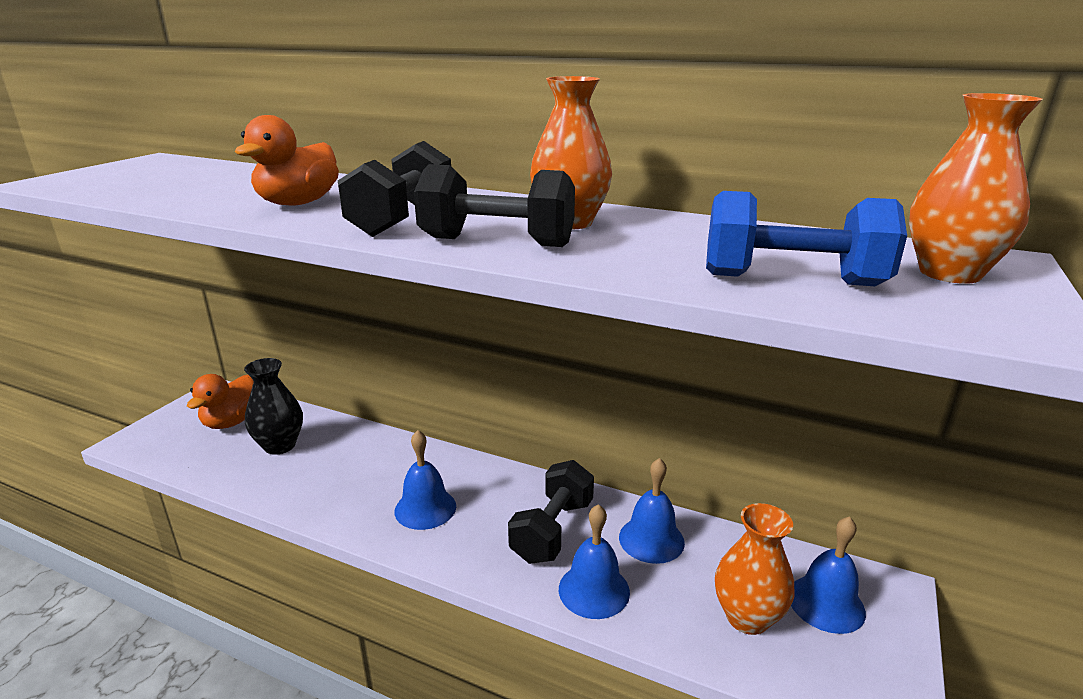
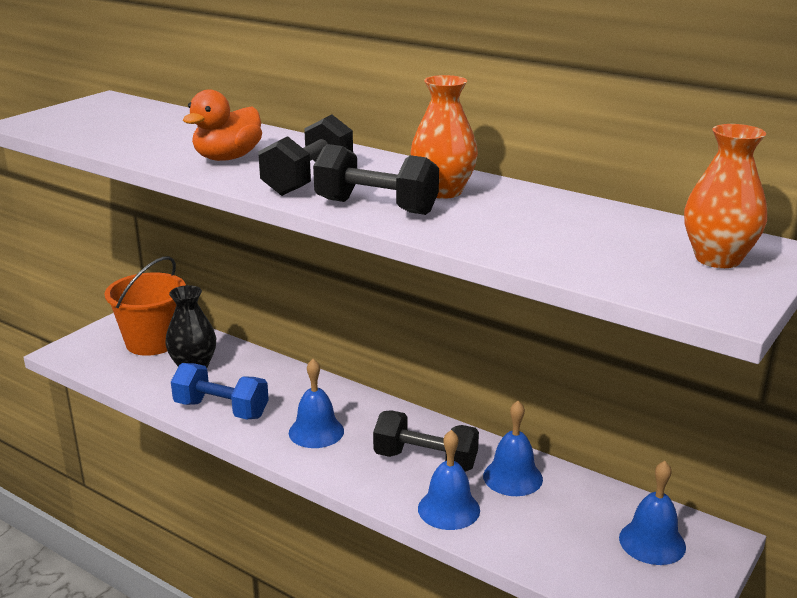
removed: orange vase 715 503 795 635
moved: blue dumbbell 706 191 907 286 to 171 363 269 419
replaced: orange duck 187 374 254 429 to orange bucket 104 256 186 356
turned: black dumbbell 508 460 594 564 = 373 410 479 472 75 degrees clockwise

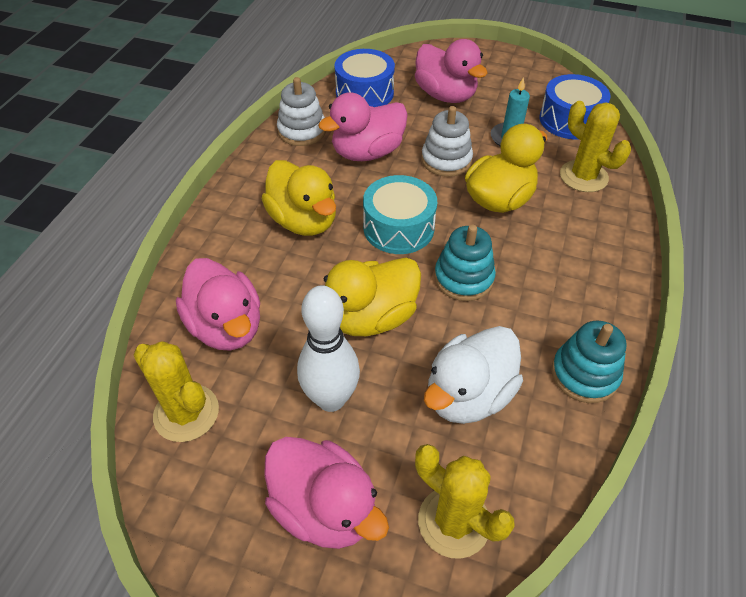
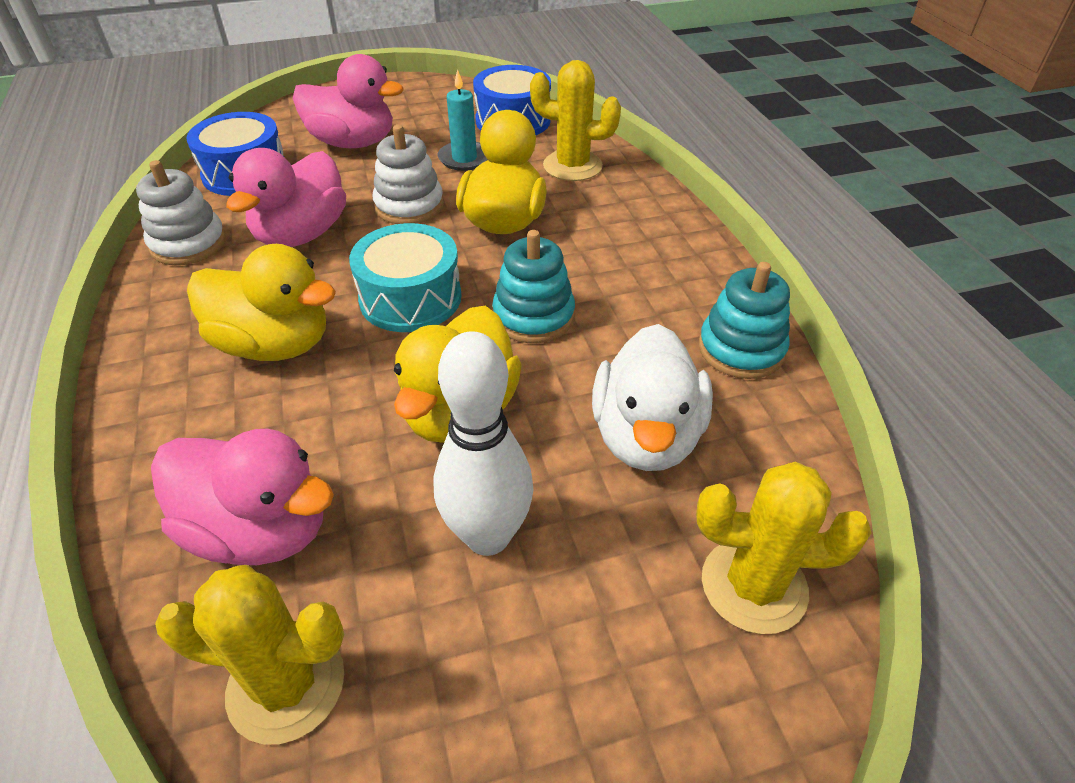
removed: pink duck 264 437 389 549

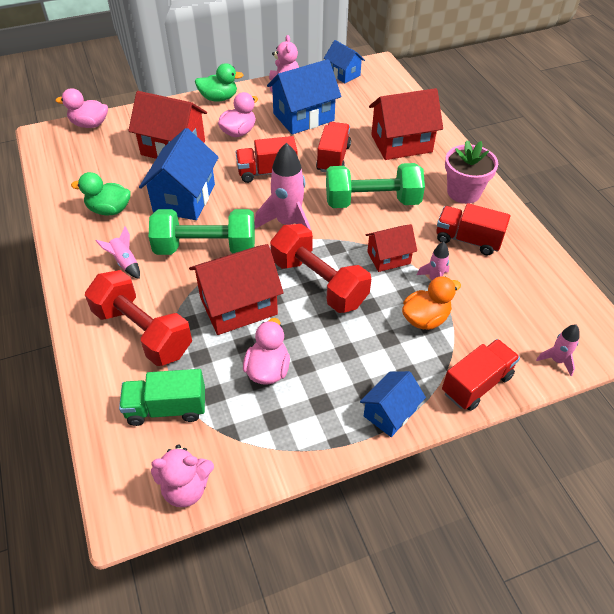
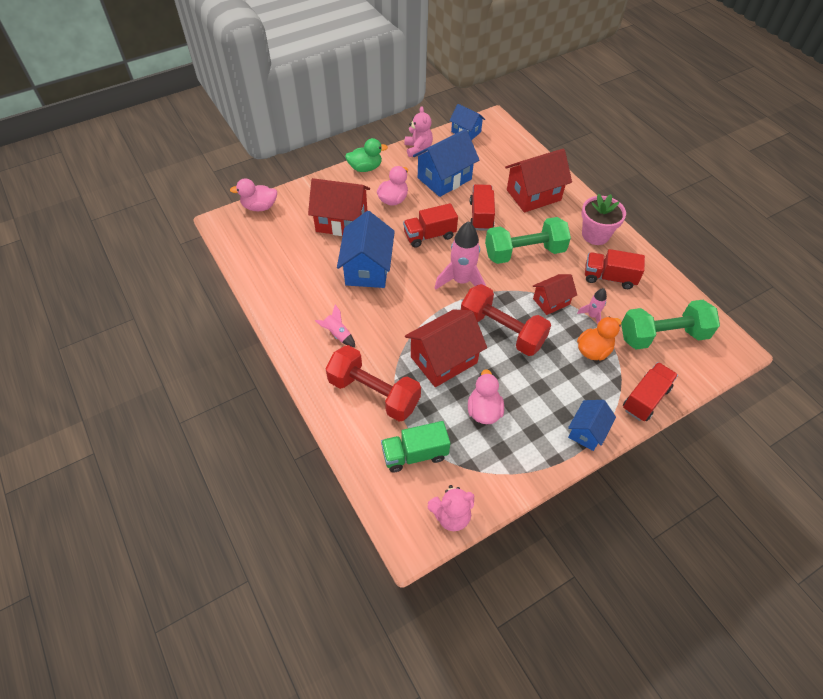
removed: green duck 71 172 131 215; pink rocket 536 325 580 376
moved: green dumbbell 149 209 255 255 to 621 300 720 350

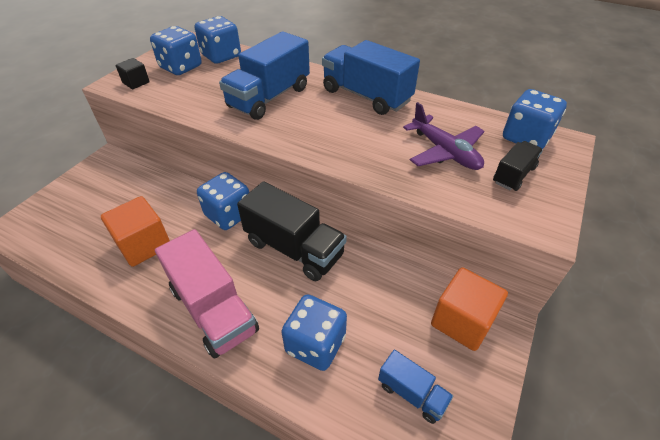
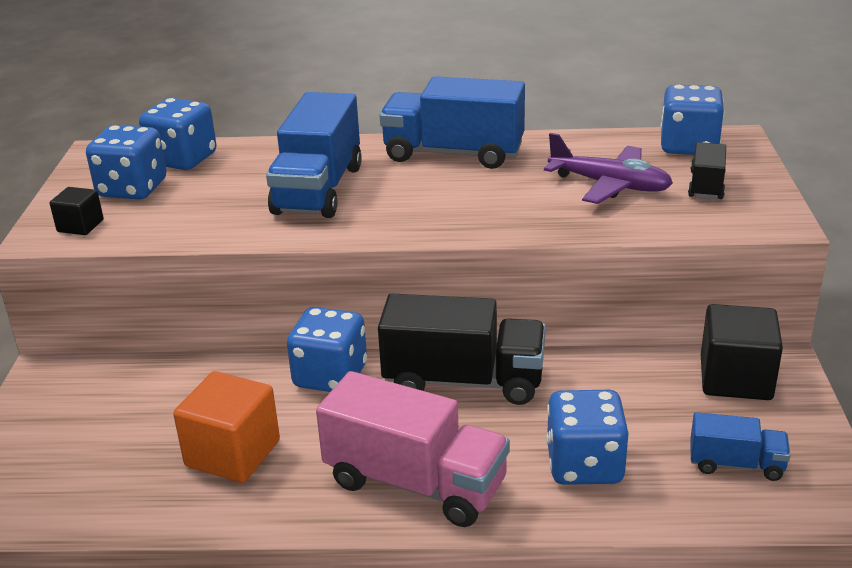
recoloured: orange cube 431 267 508 351 to black cube 701 304 783 400

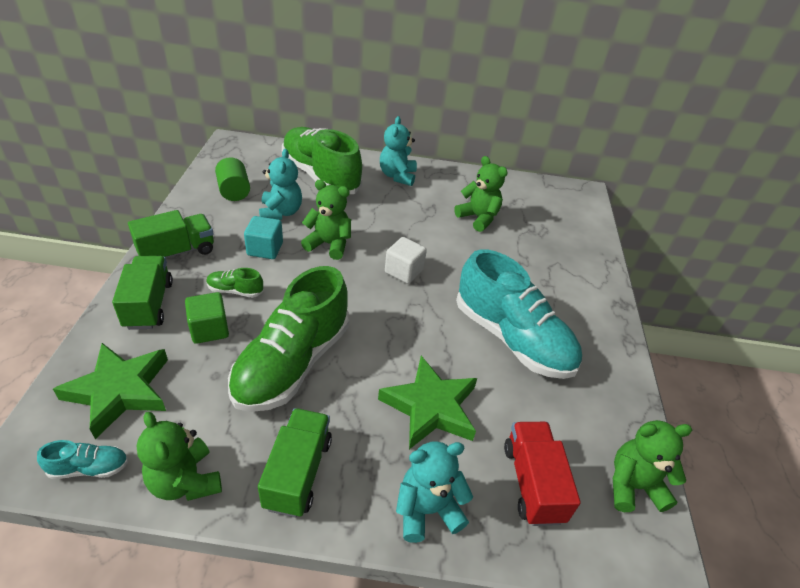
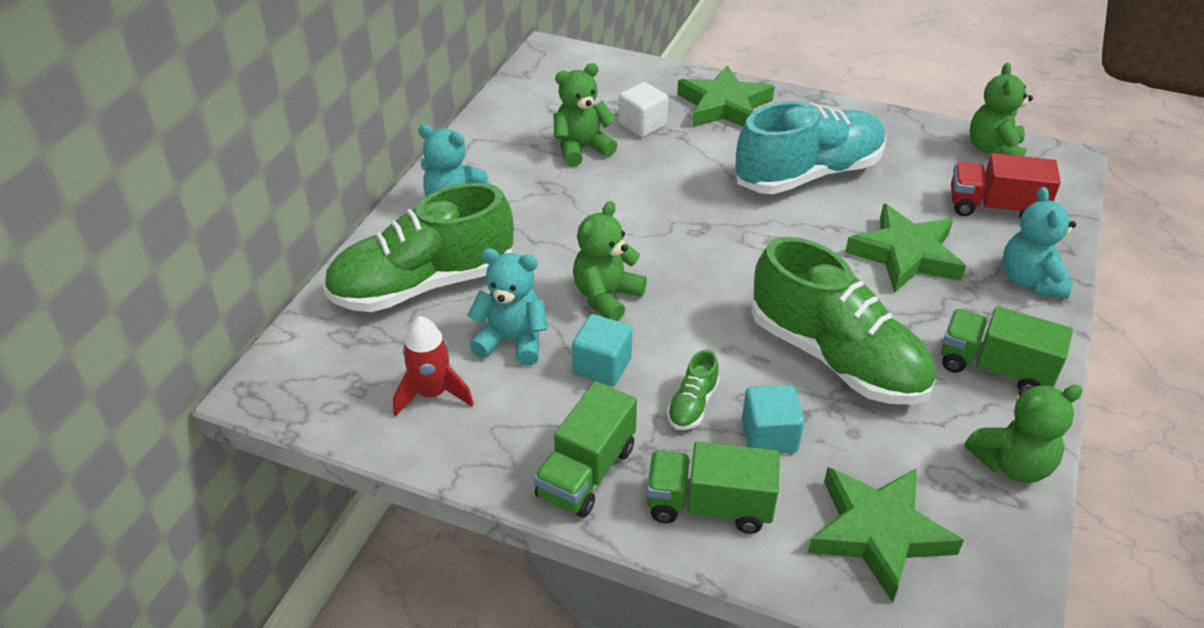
removed: turquoise shoe 37 440 128 479
added: green star 677 65 775 127
moved: white cube 385 237 427 284 to 619 82 668 137
replaced: green cylinder 215 157 250 201 to red rocket 393 316 474 417
recoloured: green cube 185 292 229 344 to turquoise cube 742 385 804 453
turned: green truck 128 210 214 258 = 534 381 637 518 135 degrees counterclockwise

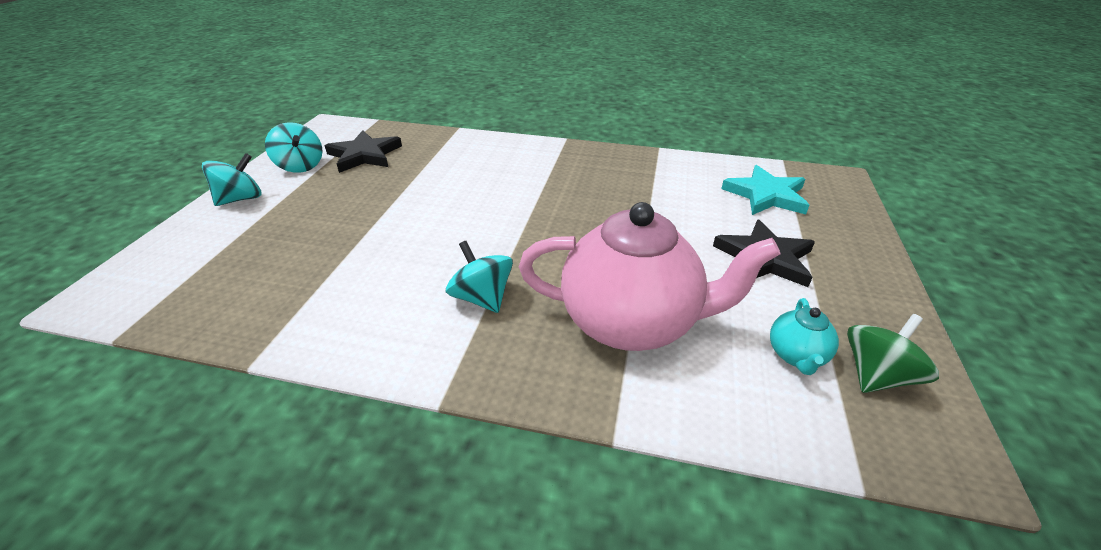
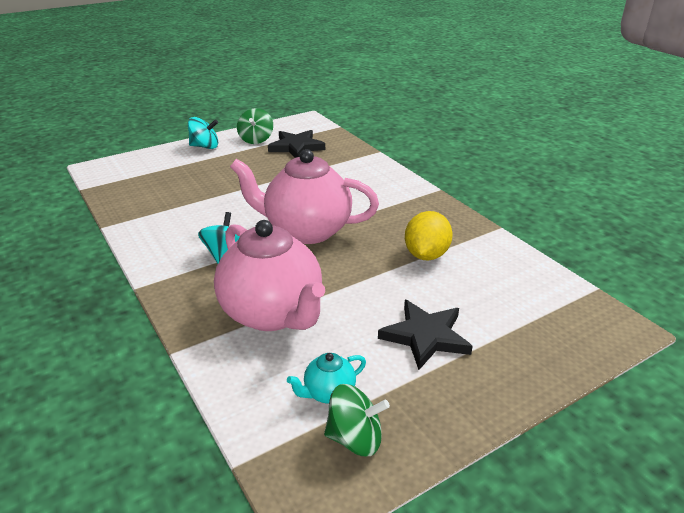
removed: turquoise star 721 165 809 215
added: pink teapot 230 149 379 244; yellow lemon 405 211 453 261
recoloured: turquoise spinning top 265 122 322 173 to green spinning top 237 108 273 144

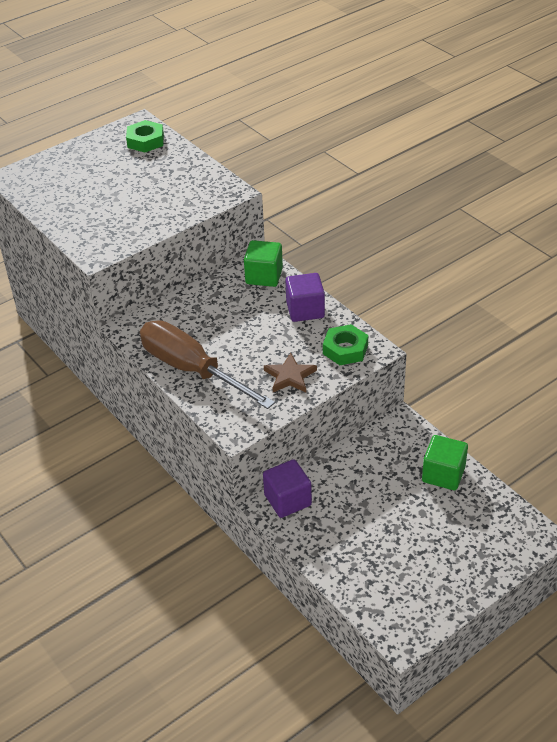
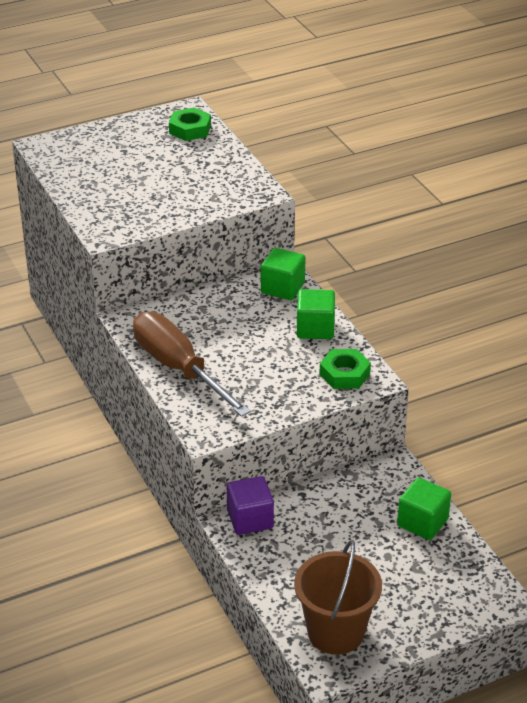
removed: brown star 264 353 317 392
added: brown bucket 294 540 382 655
recoloured: purple cube 285 273 325 322 to green cube 297 289 335 339

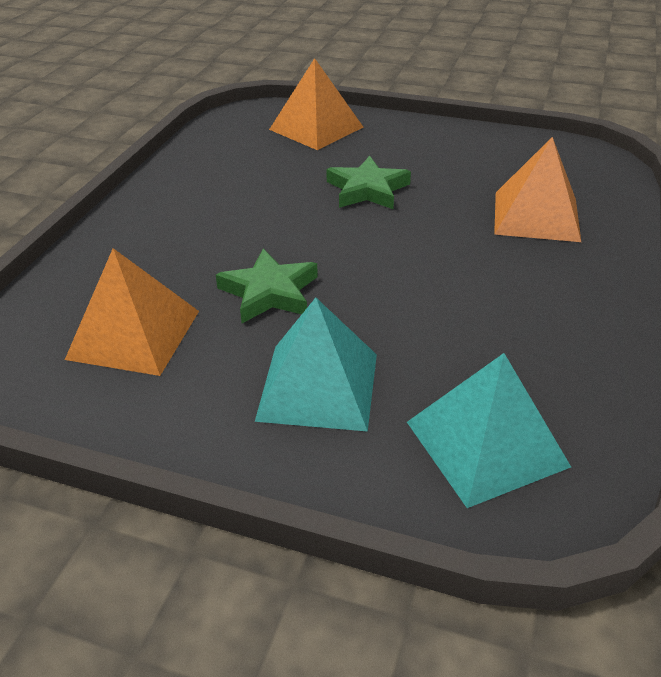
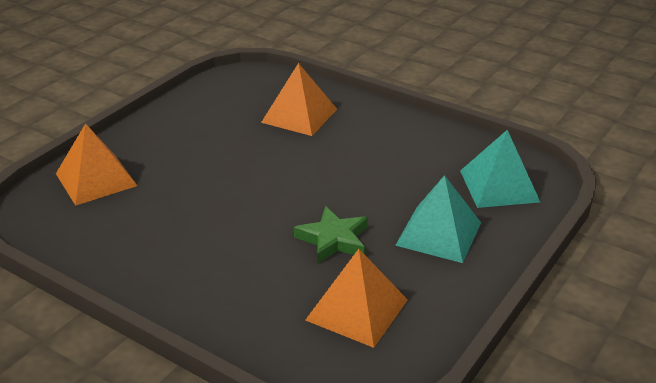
removed: green star 326 156 411 209

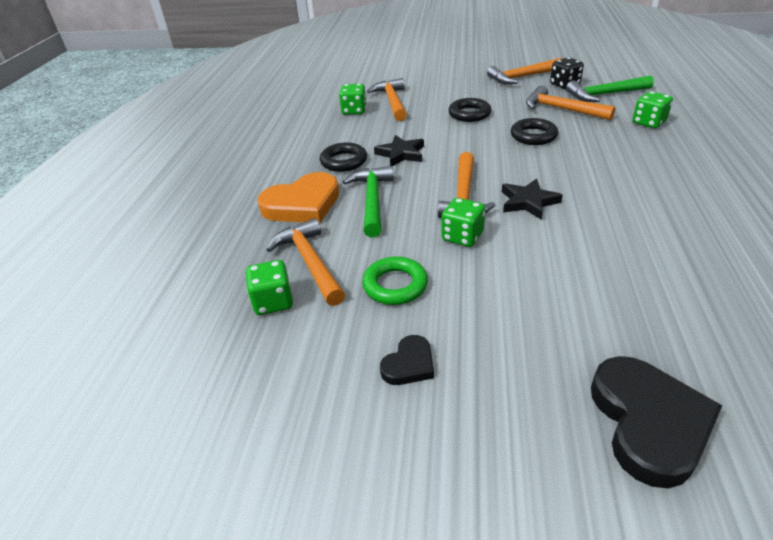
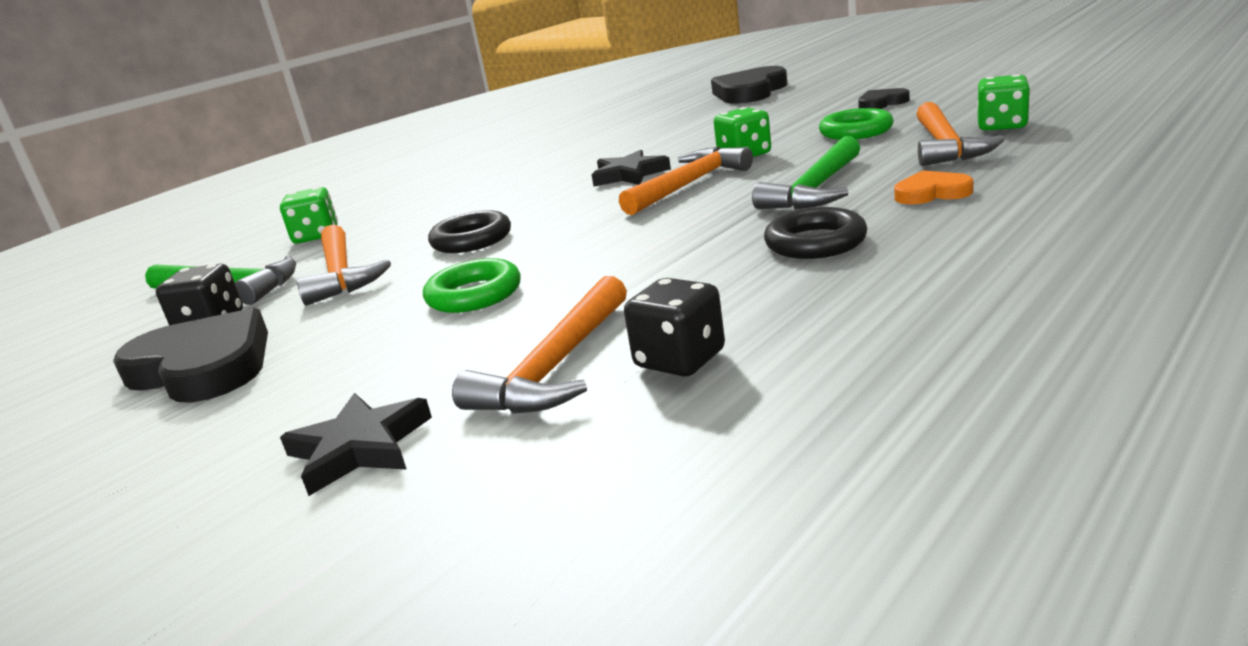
moved: black star 374 135 424 166 to 280 393 432 496
replaced: orange hammer 487 58 562 84 to black heart 113 308 268 403
recoloured: green dice 339 84 367 115 to black dice 624 278 725 377; black ring 449 98 491 122 to green ring 423 258 521 313
resized: orange heart 257 172 339 223 = 894 170 973 205 x0.52

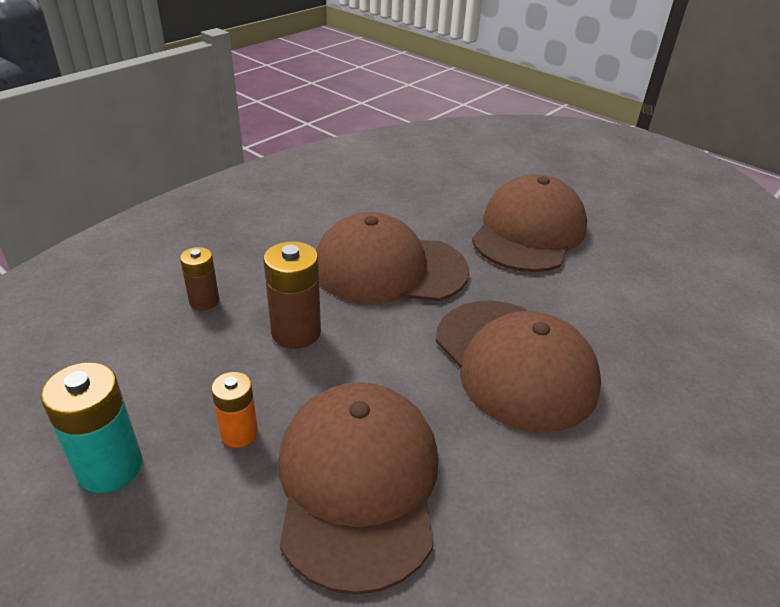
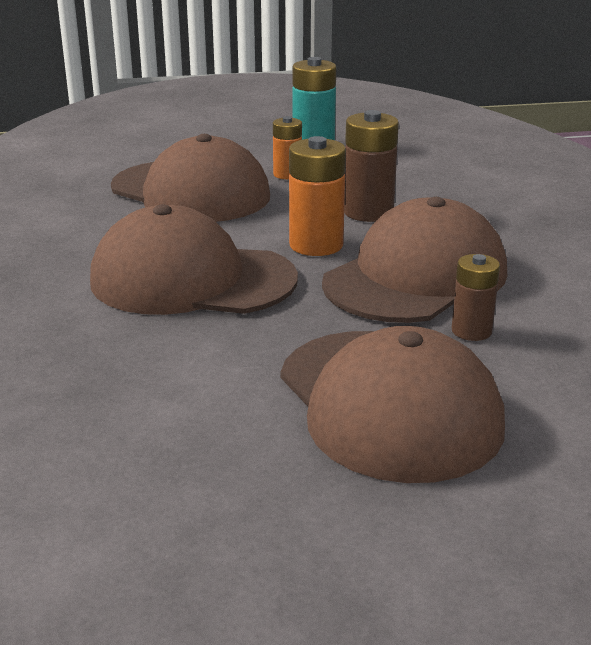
added: orange battery 289 136 346 256
moved: brown battery 180 247 219 310 to 452 254 500 341

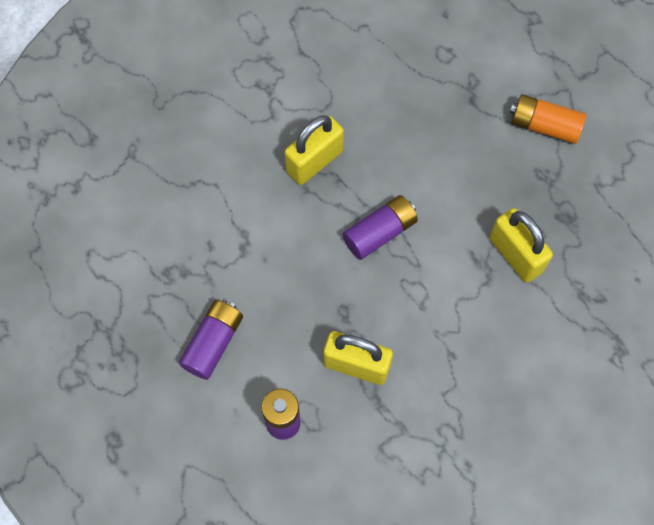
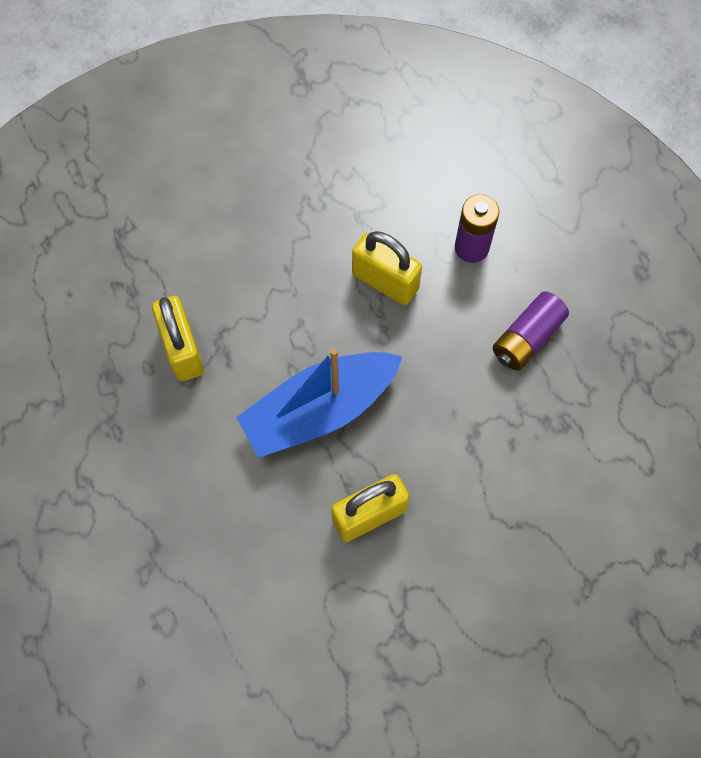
removed: orange battery 510 94 586 144
replaced: purple battery 343 195 418 260 to blue boat 236 348 403 458

